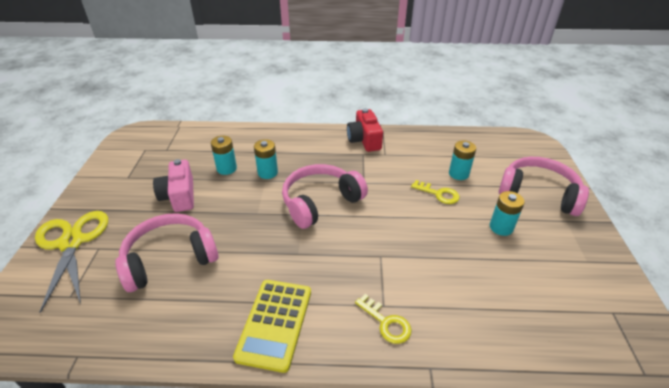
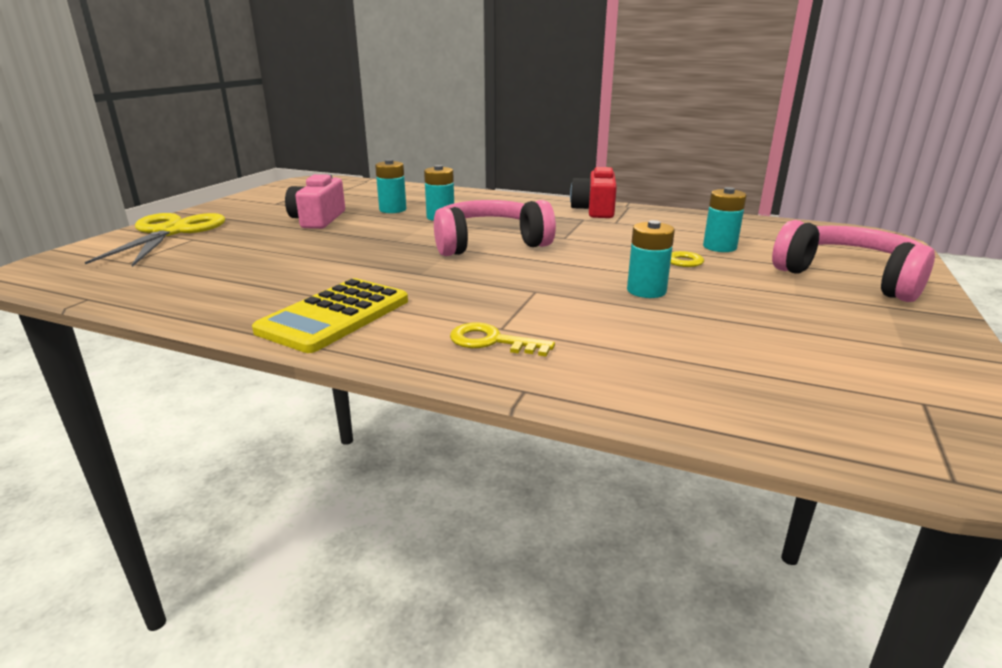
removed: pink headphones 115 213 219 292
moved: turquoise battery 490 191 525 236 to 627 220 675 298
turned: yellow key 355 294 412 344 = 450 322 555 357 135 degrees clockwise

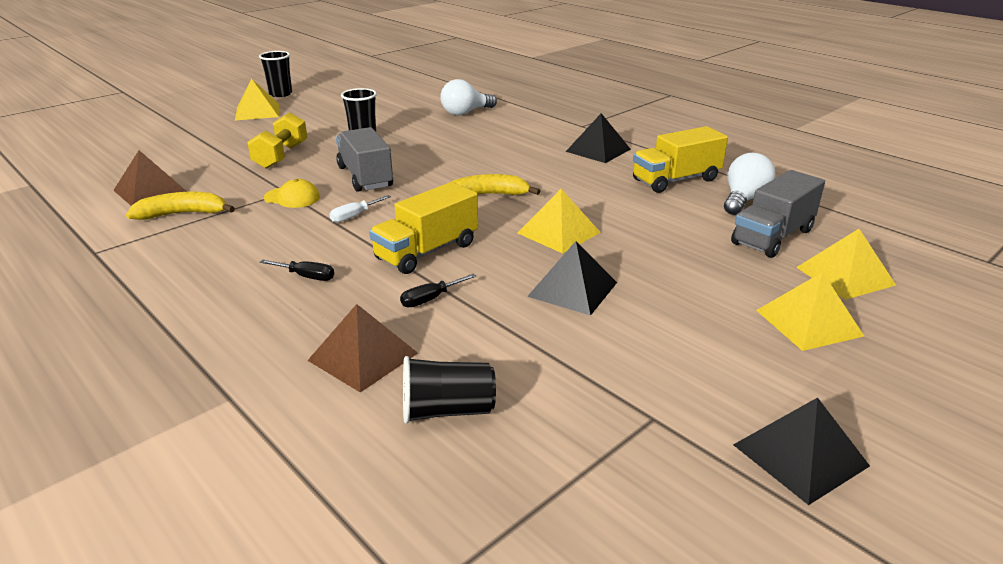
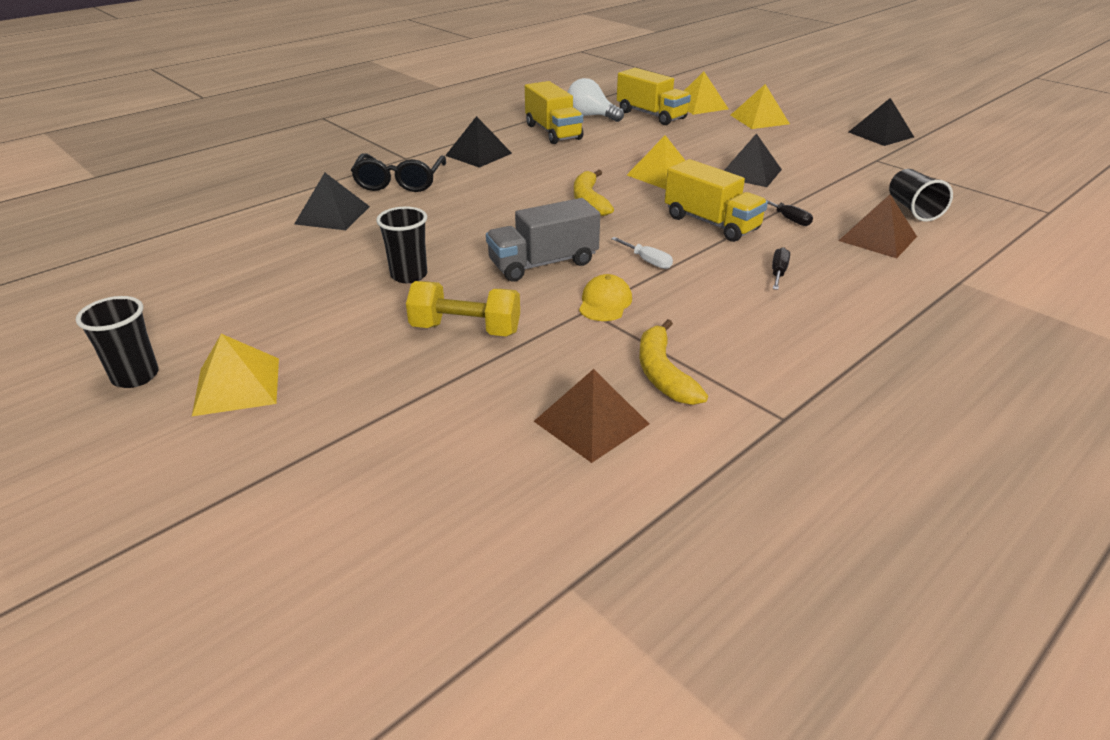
added: black glasses 351 153 446 192
replaced: white light bulb 440 79 497 115 to black pyramid 294 173 370 230
recoloured: grey truck 731 170 825 258 to yellow truck 617 68 691 125

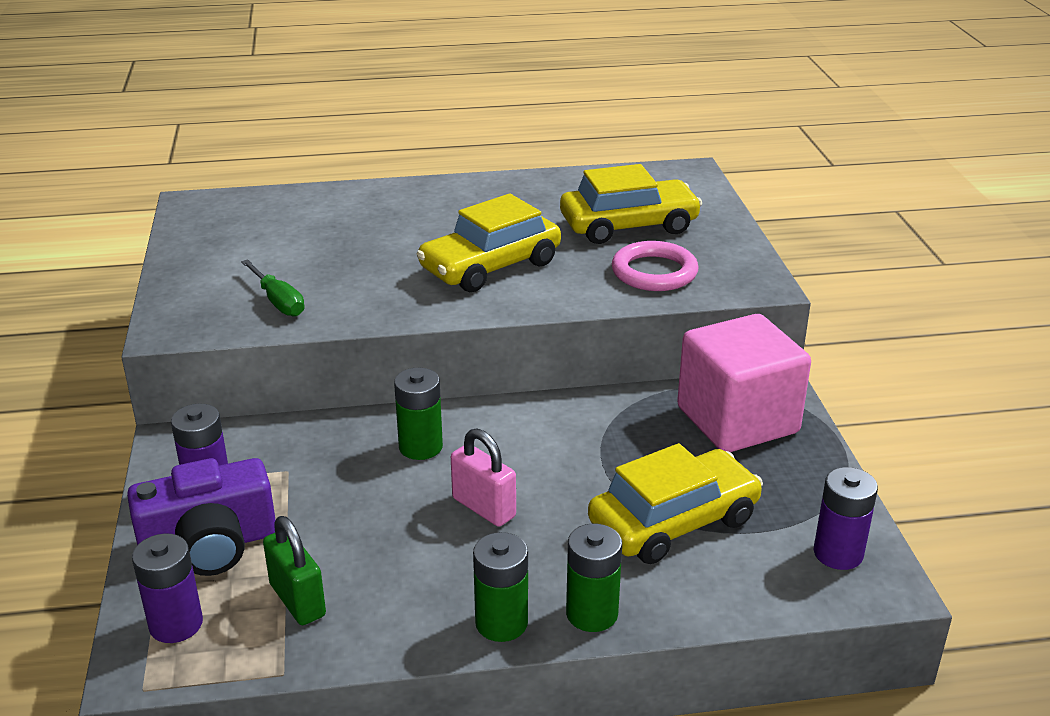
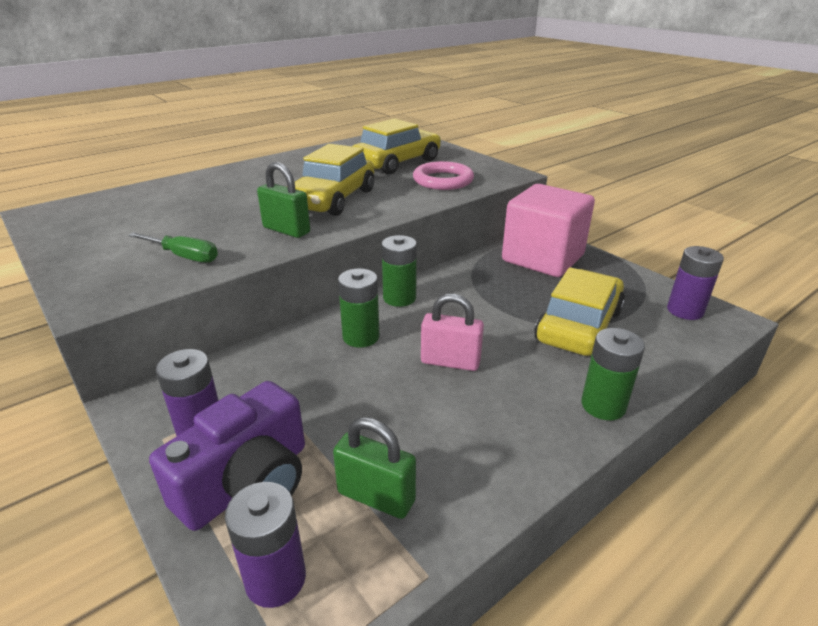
added: green padlock 257 162 310 238
moved: green battery 473 532 528 642 to 381 235 417 307

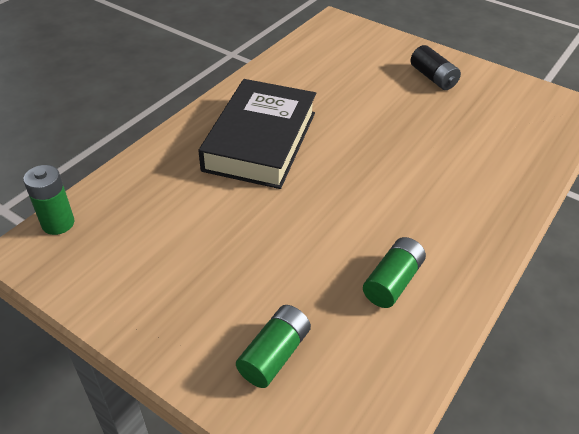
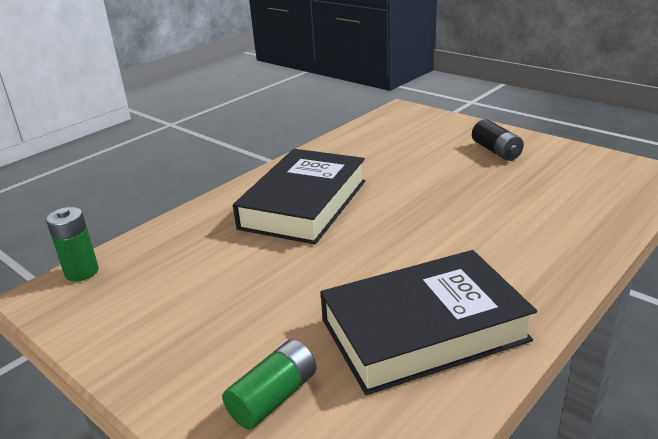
replaced: green battery 363 237 426 308 to black book 320 250 537 395

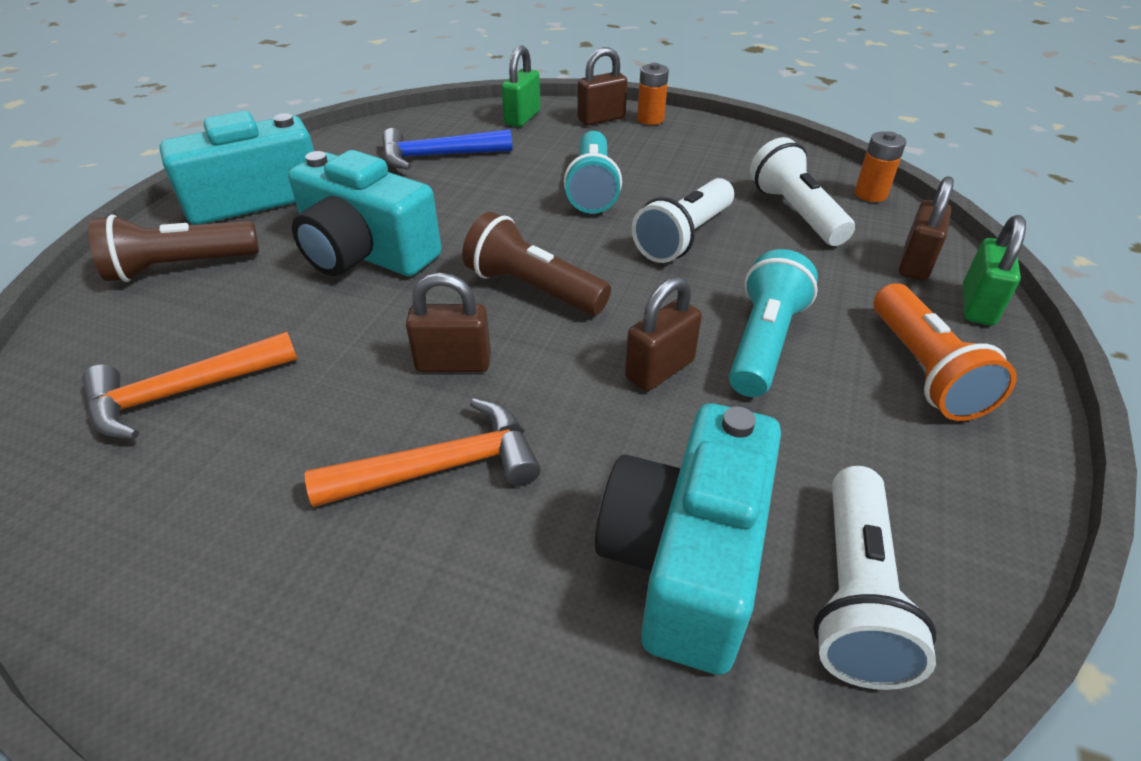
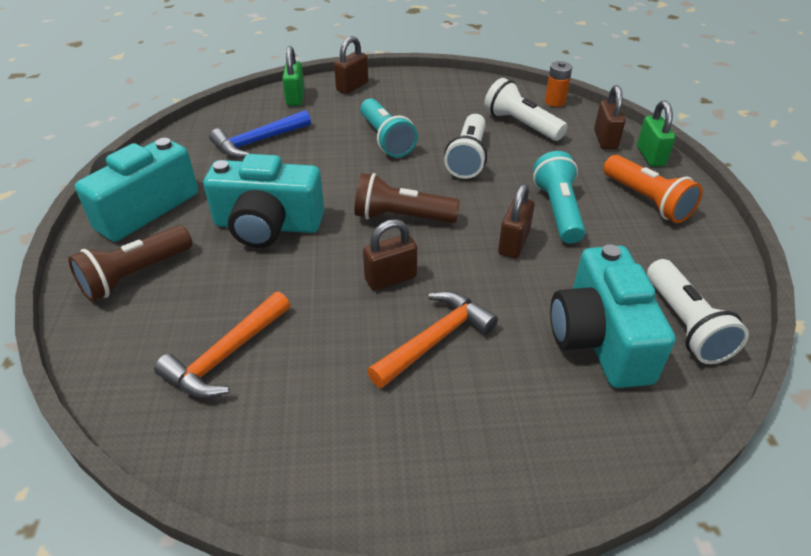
removed: orange battery 637 63 669 125

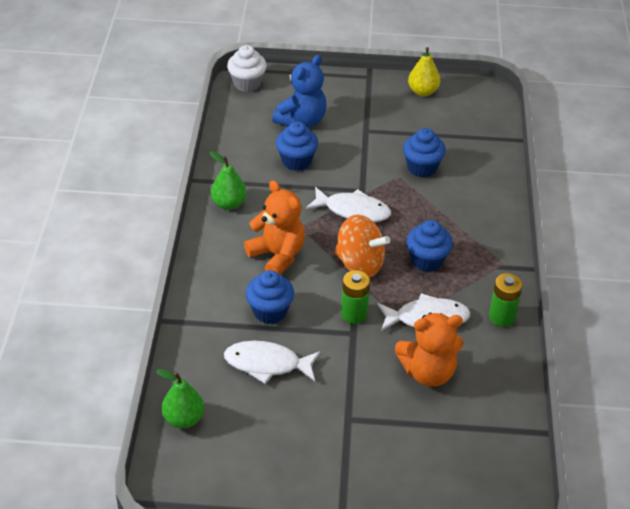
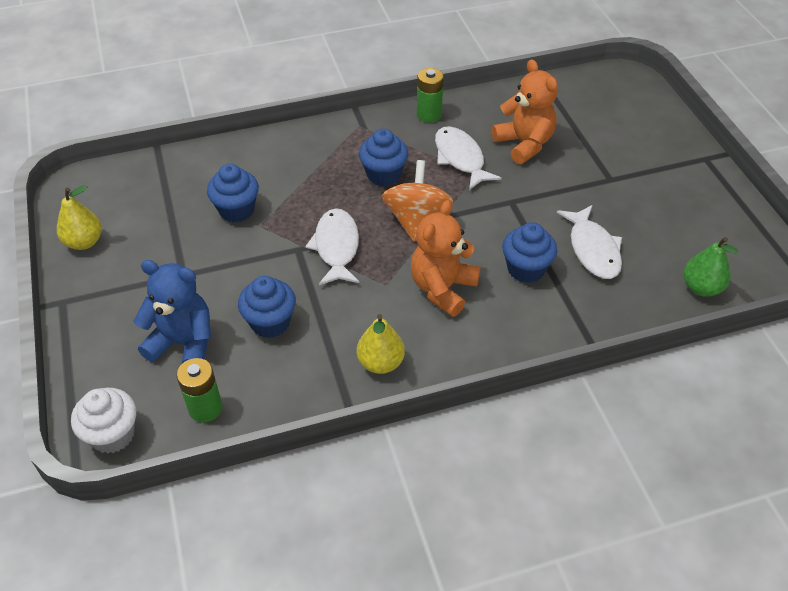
moved: green battery 341 270 370 324 to 177 358 222 422
recoloured: green pear 210 151 247 210 to yellow pear 357 314 405 374

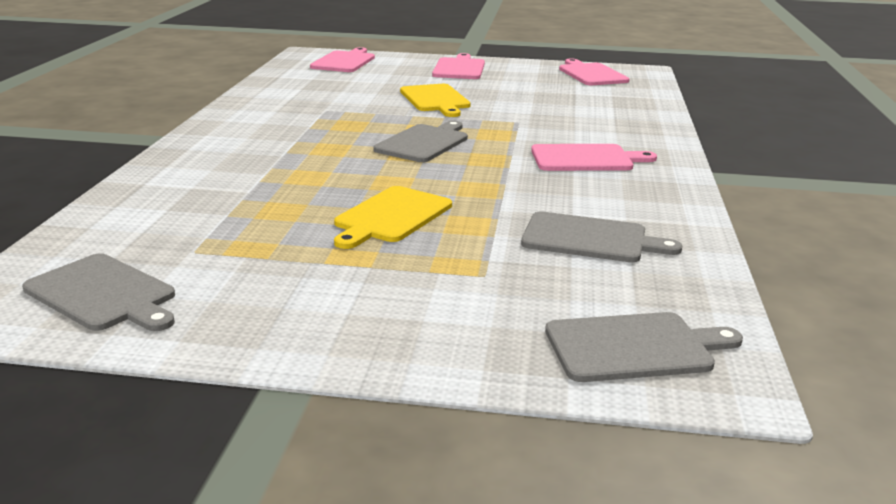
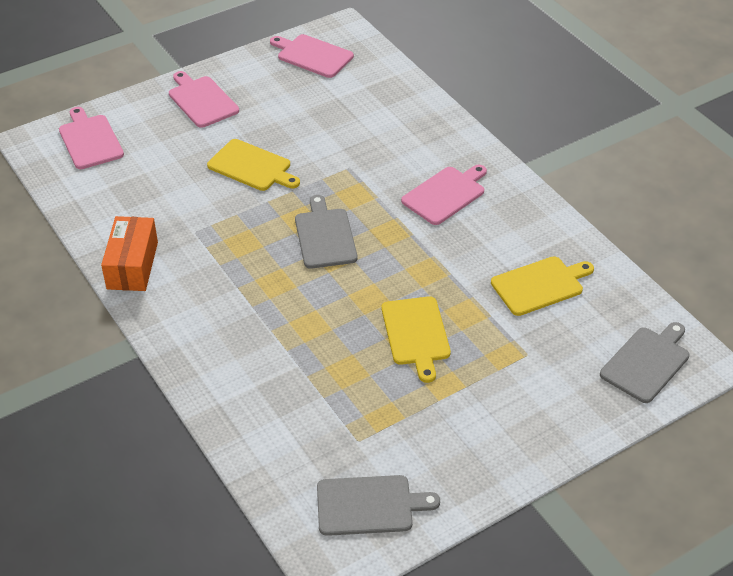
added: orange box 101 216 158 291
recoloured: grey cutting board 521 211 682 262 to yellow cutting board 491 256 594 316

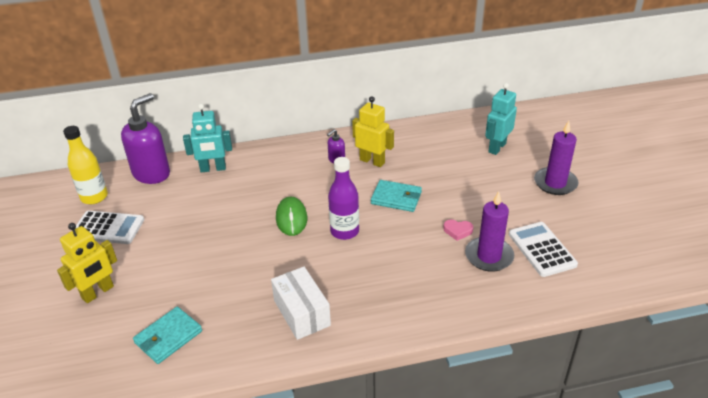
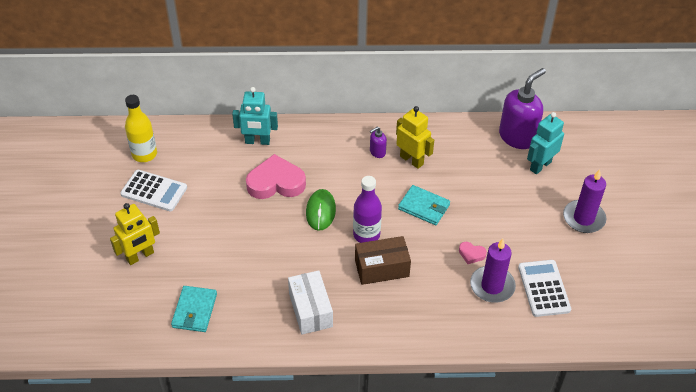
added: pink heart 246 154 306 199; brown box 355 236 411 285
moved: purple soap dispenser 121 93 170 184 to 499 68 546 149
turned: turquoise wallet 133 307 202 364 = 171 286 217 332 45 degrees counterclockwise

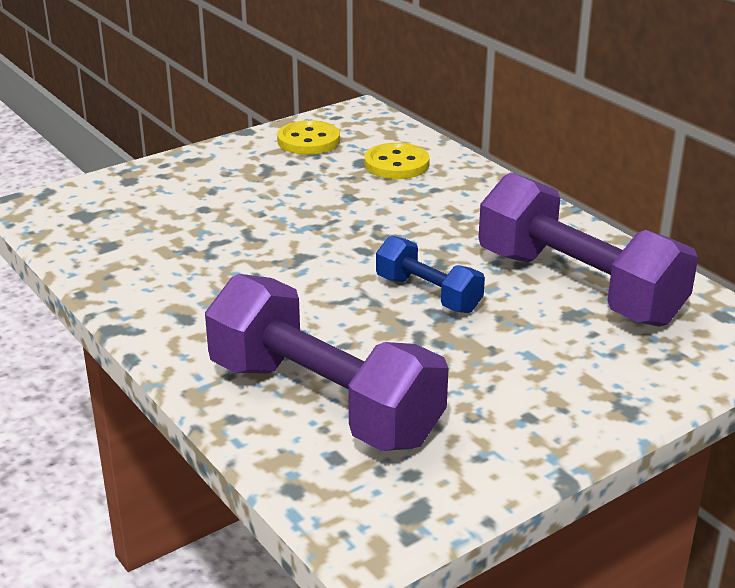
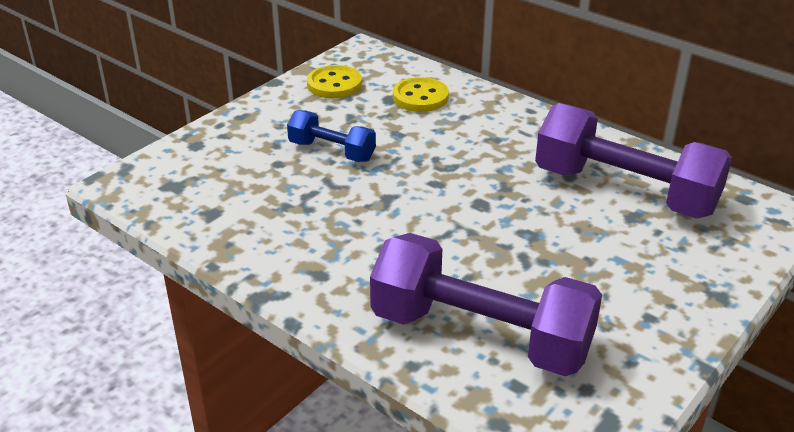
moved: blue dumbbell 376 236 485 313 to 287 110 376 162

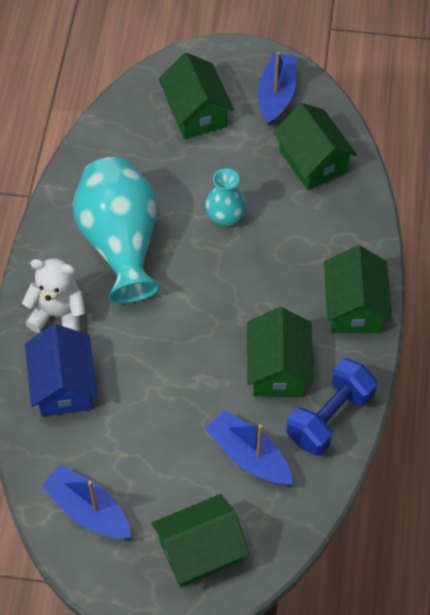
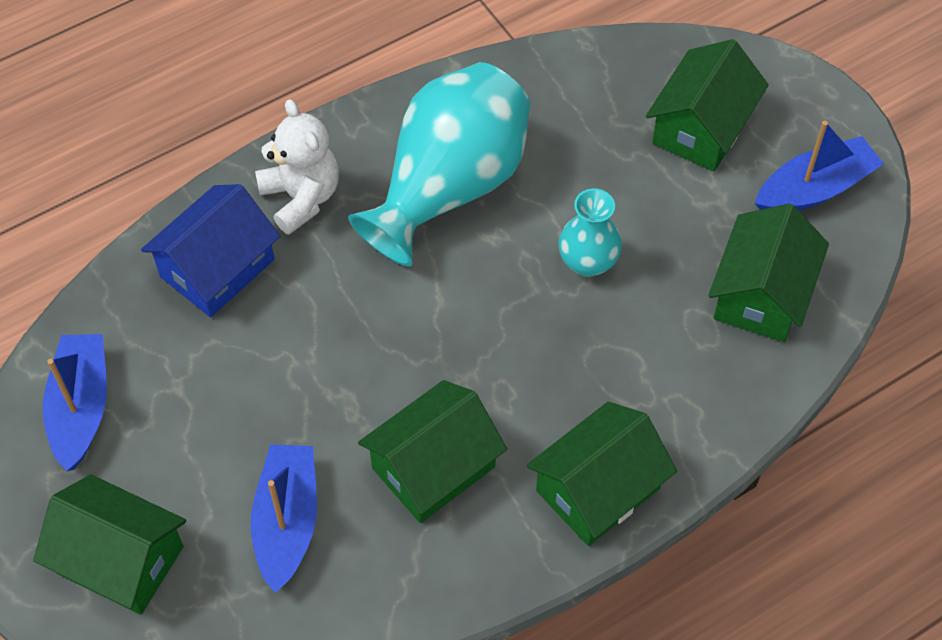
removed: blue dumbbell 286 359 377 456

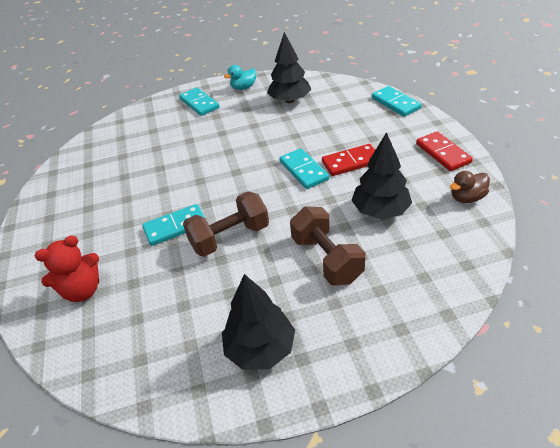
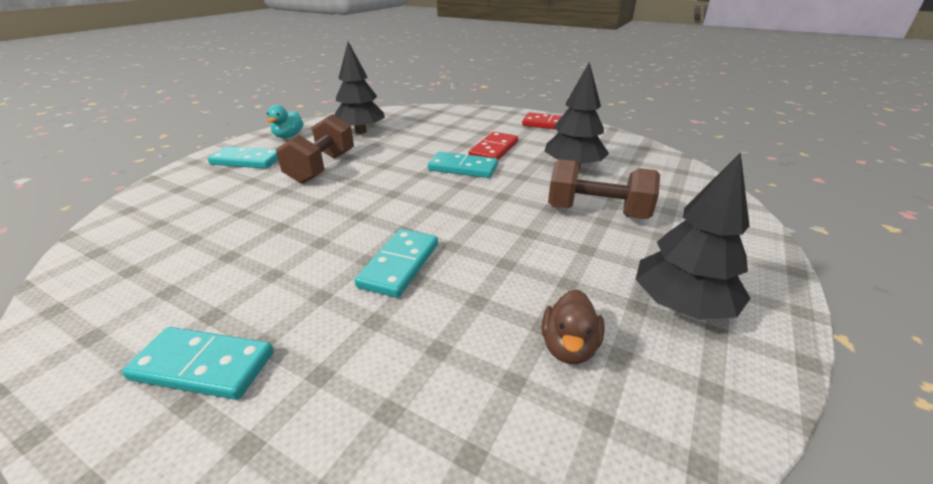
removed: red teddy bear 35 235 99 302
moved: brown dumbbell 183 192 269 257 to 276 114 354 184; turquoise domino 372 86 422 117 to 122 327 274 400; brown duck 450 171 490 203 to 541 290 605 364

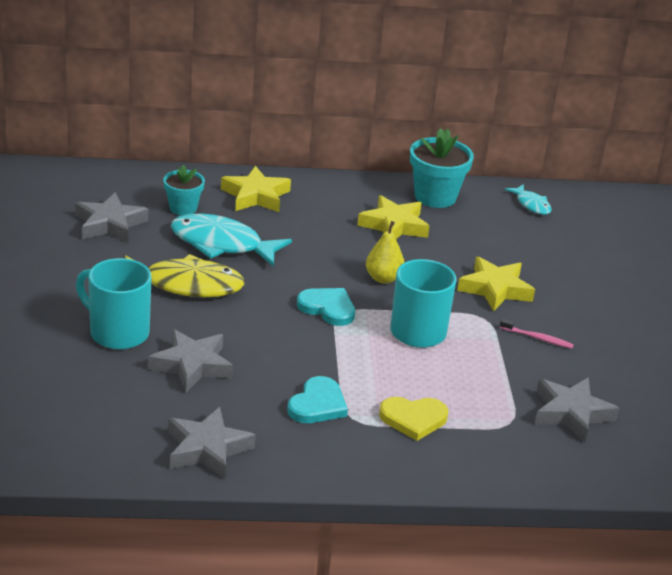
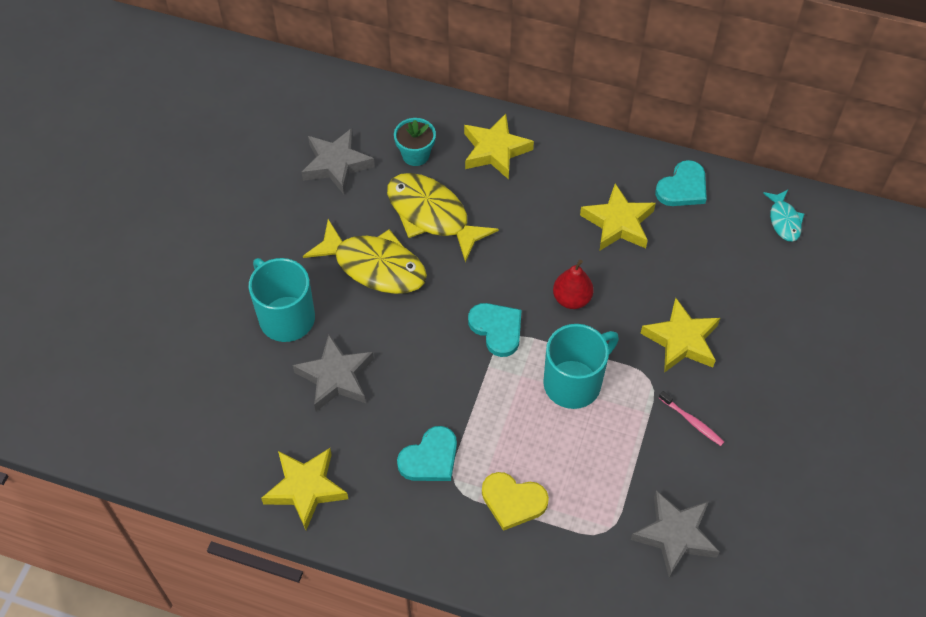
replaced: turquoise flower pot 410 128 474 208 to turquoise heart 655 160 707 206
recoloured: grey star 168 407 256 479 to yellow star 261 448 348 530; turquoise fish 171 214 292 267 to yellow fish 387 173 499 263; yellow pear 366 221 405 284 to red pear 553 260 594 309

